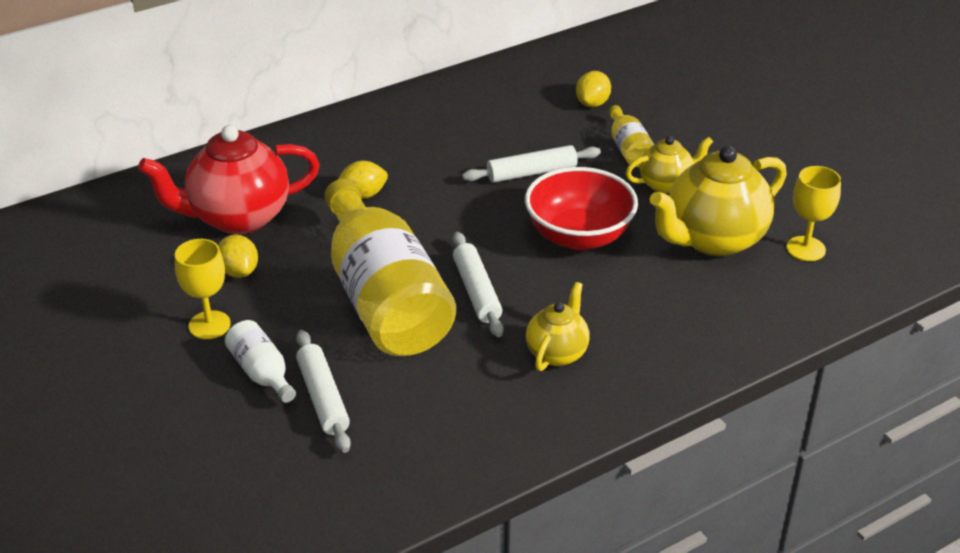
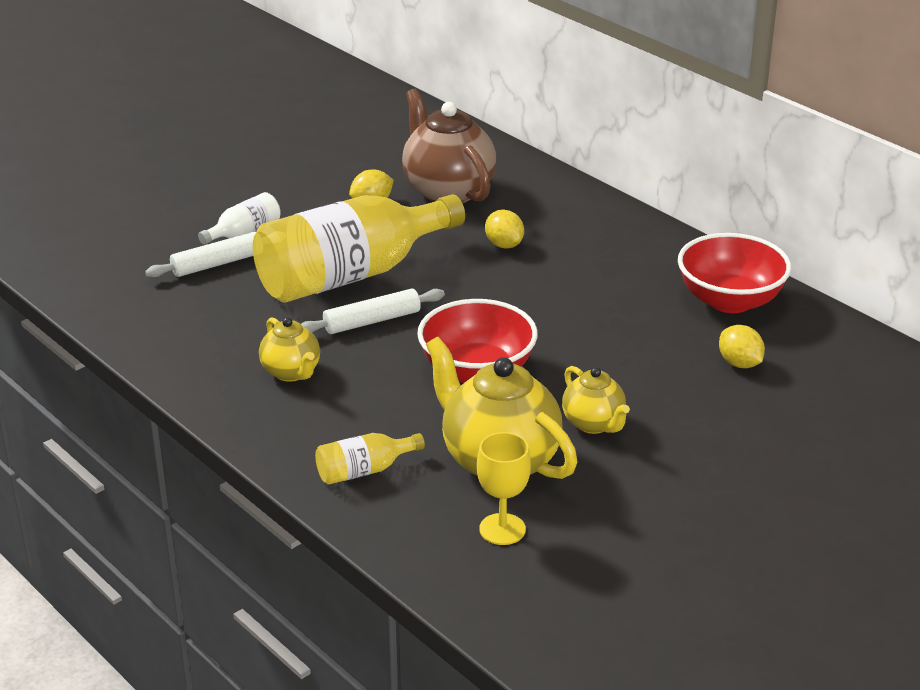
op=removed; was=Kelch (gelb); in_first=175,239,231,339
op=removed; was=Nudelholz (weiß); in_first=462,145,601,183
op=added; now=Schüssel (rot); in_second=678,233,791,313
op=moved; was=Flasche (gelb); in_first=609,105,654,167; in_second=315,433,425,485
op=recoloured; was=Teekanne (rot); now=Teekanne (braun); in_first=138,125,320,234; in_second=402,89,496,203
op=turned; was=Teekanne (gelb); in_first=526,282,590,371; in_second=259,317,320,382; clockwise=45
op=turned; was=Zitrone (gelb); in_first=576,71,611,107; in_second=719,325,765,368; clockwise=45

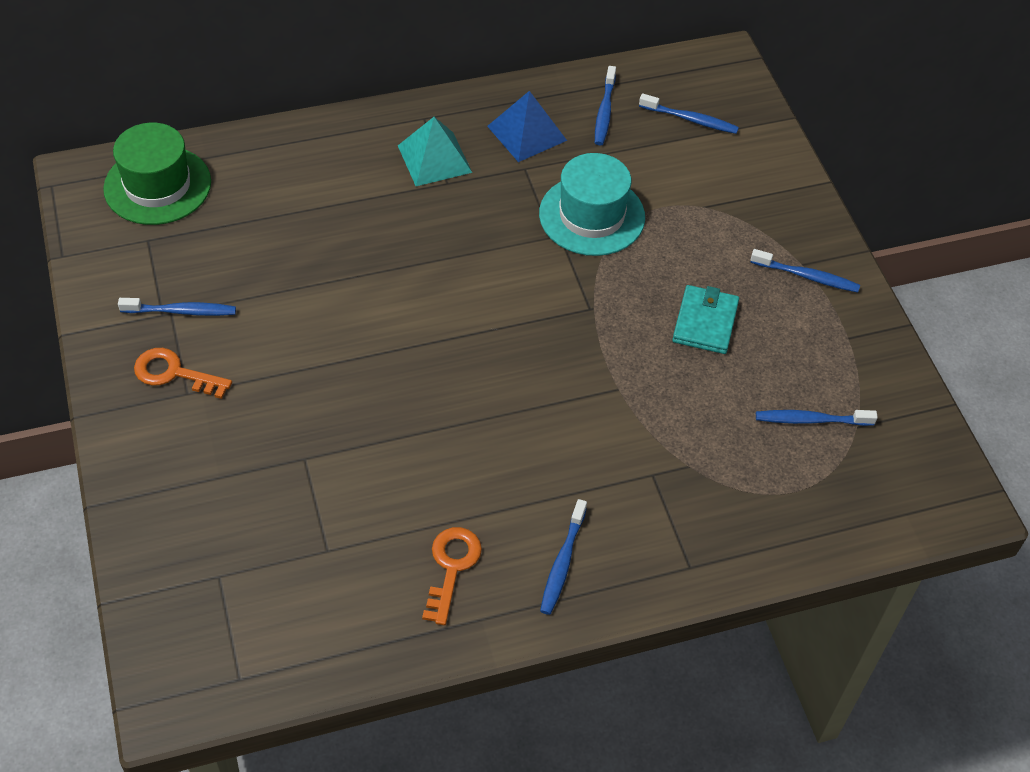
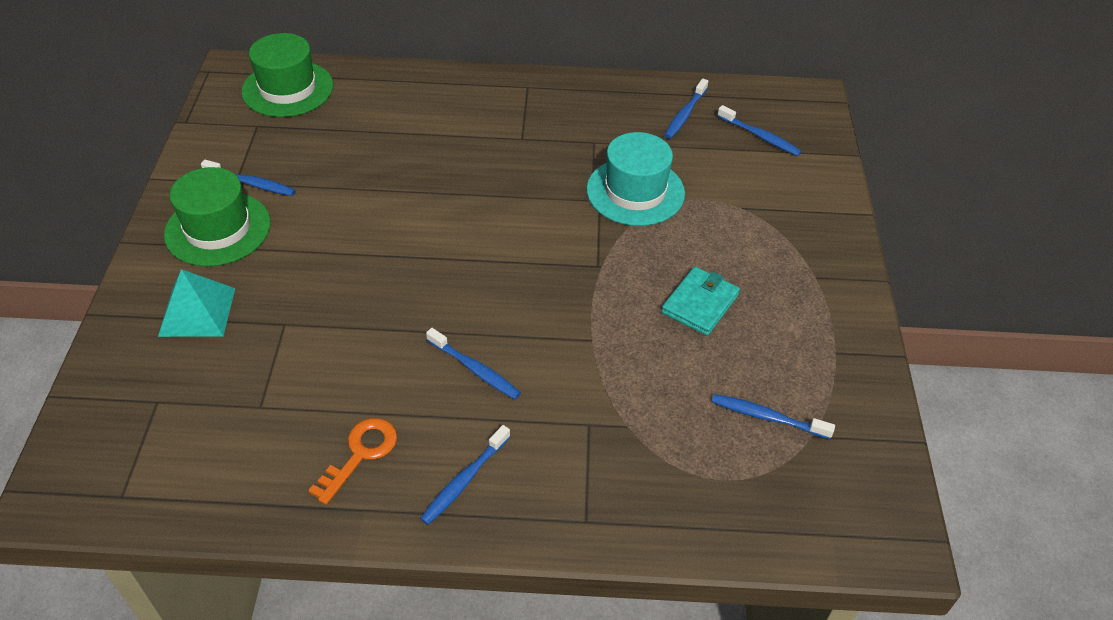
op=removed; was=Pyramide (blau); in_first=487,91,567,162
op=moved; was=Pyramide (türkis); in_first=398,117,472,186; in_second=158,269,235,337
op=moved; was=Zahnbürste (blau); in_first=750,249,860,293; in_second=426,328,521,399
op=replaced; was=Schlüssel (orange); now=Hut (grün); in_first=134,348,232,399; in_second=164,167,271,266

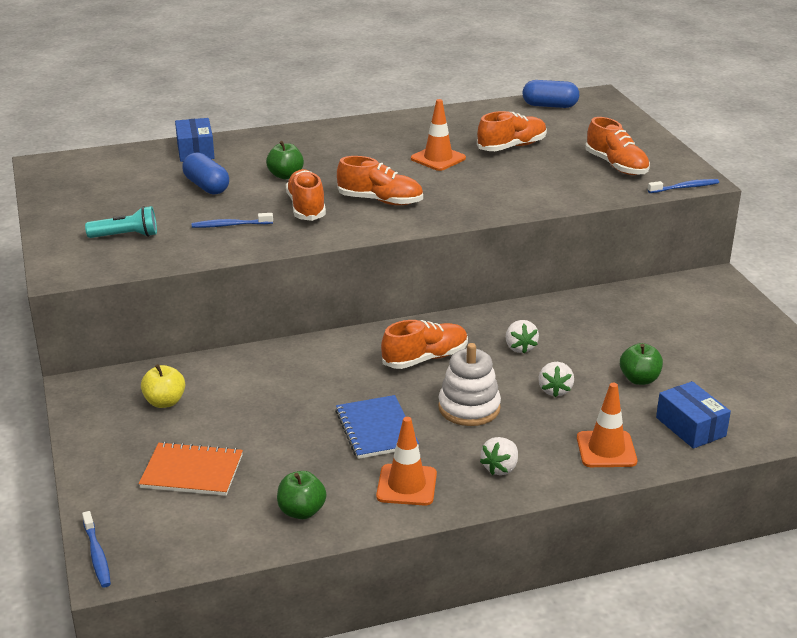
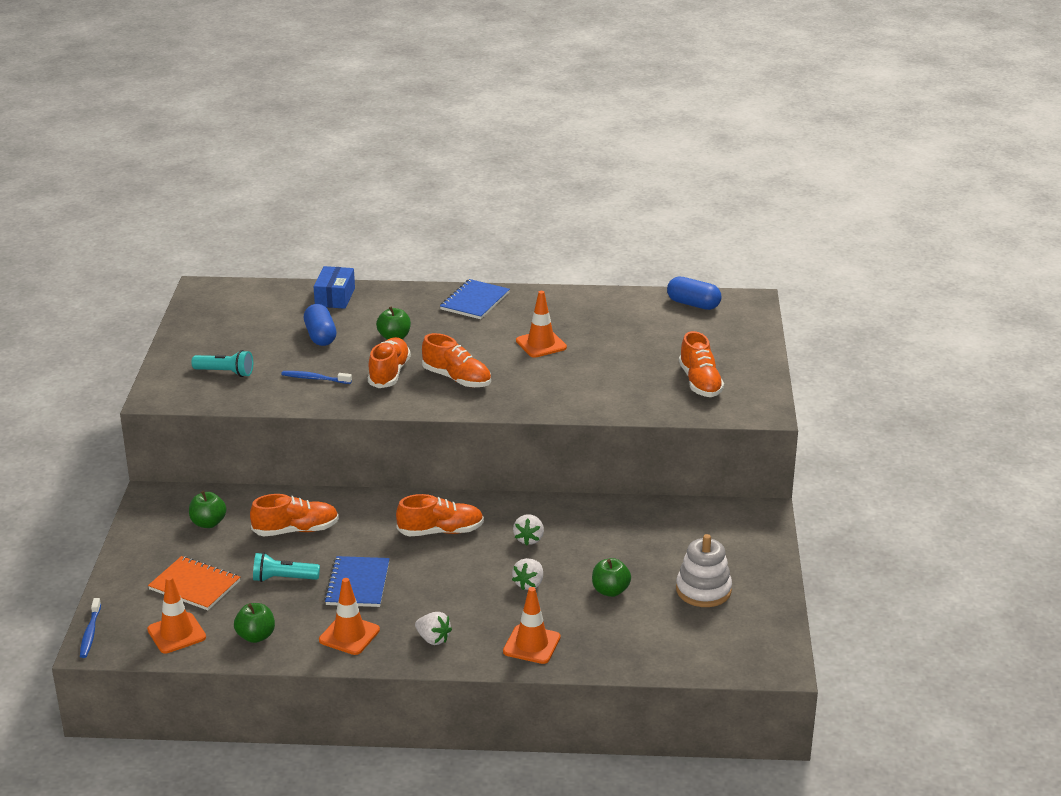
op=removed; was=Zahnbürste (blau); in_first=648,179,719,193
op=removed; was=Schachtel (blau); in_first=656,381,731,449
op=added; now=Leitkegel (orange); in_second=147,576,206,653
op=added; now=Taschenlampe (türkis); in_second=253,552,320,582
op=added; now=Notizbuch (blau); in_second=440,279,510,319
op=moved; was=Stapelspielzeug (weiß); in_first=438,343,501,426; in_second=676,534,732,607
op=moved; was=Schuh (orange); in_first=477,111,547,151; in_second=250,494,339,537
op=recoloured; was=Apfel (gelb); now=Apfel (grün); in_first=141,364,185,408; in_second=189,491,227,528
op=turned; was=Erdbeere (weiß); in_first=480,437,518,475; in_second=415,612,452,645; clockwise=-105

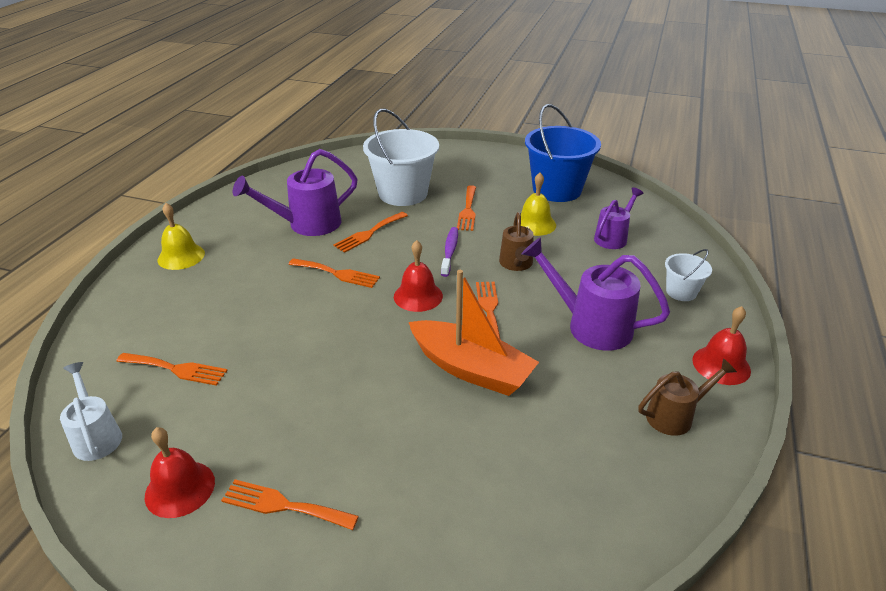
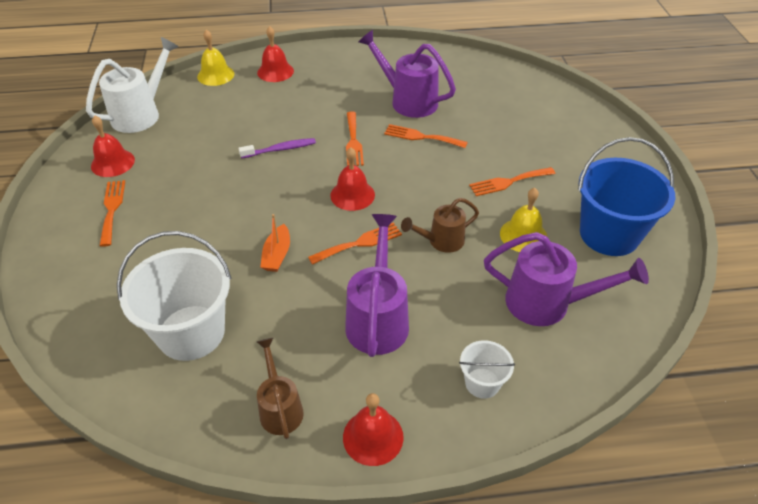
op=removed; was=Gabel (orange); in_first=116,353,228,386
op=added; now=Glocke (rot); in_second=257,26,294,82
op=moved; was=Glocke (gelb); in_first=157,203,205,270; in_second=197,29,234,86
op=moved; was=Eimer (weiß); in_first=363,109,439,206; in_second=117,231,232,361
op=moved; was=Zahnbürste (lila); in_first=441,227,458,277; in_second=238,138,316,159
op=turned; was=Gießkanne (braun); in_first=639,358,737,436; in_second=257,338,304,439; clockwise=-150
op=resized; was=Gießkanne (weiß); in_first=60,362,122,461; in_second=86,37,179,133; ratio=1.62
op=resized; was=Boot (orange); in_first=409,270,539,396; in_second=260,214,290,272; ratio=0.5
op=resized; was=Gießkanne (lila); in_first=594,187,643,249; in_second=484,232,649,326; ratio=1.62

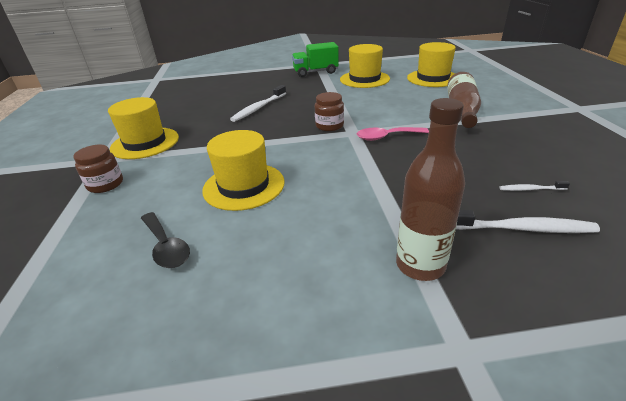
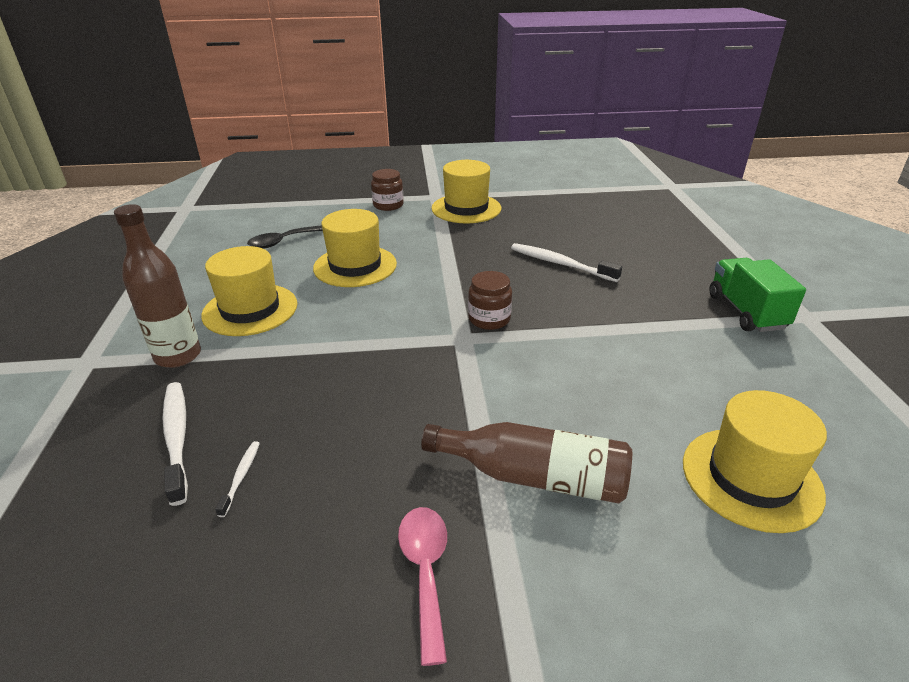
op=moved; was=Hut (gelb); in_first=340,44,390,88; in_second=201,246,298,336
op=moved; was=Löffel (rosa); in_first=357,127,429,141; in_second=398,507,447,666
op=turned; was=Zahnbürste (weiß); in_first=456,210,600,233; in_second=162,382,188,506; clockwise=150

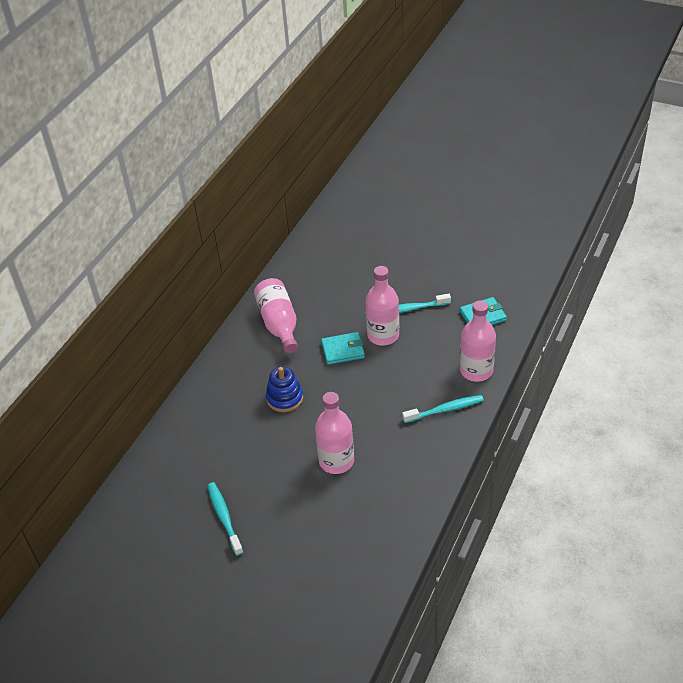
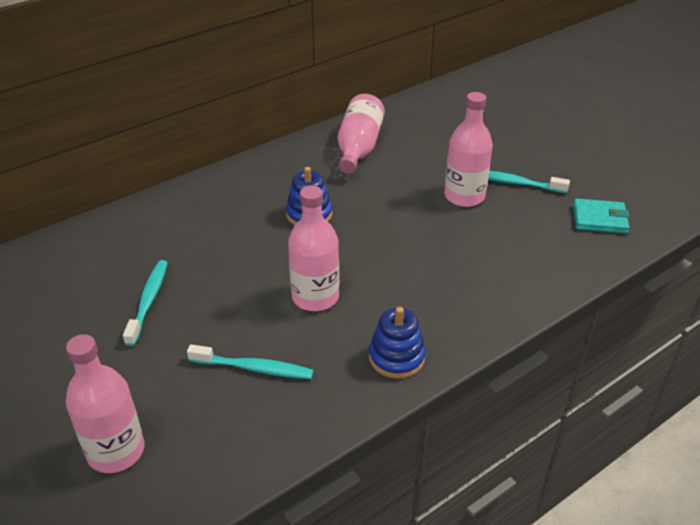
op=removed; was=Geldbörse (türkis); in_first=321,332,365,365
op=added; now=Stapelspielzeug (blau); in_second=369,307,426,379
op=moved; was=Zahnbürste (türkis); in_first=402,395,484,423; in_second=187,344,314,379
op=moved; was=Flasche (rosa); in_first=460,300,496,382; in_second=66,334,144,473

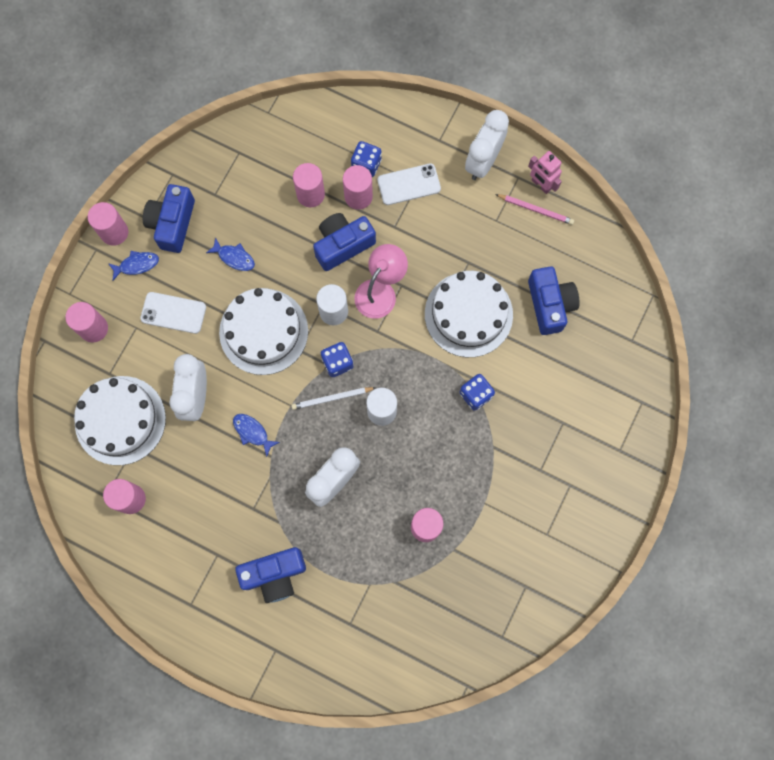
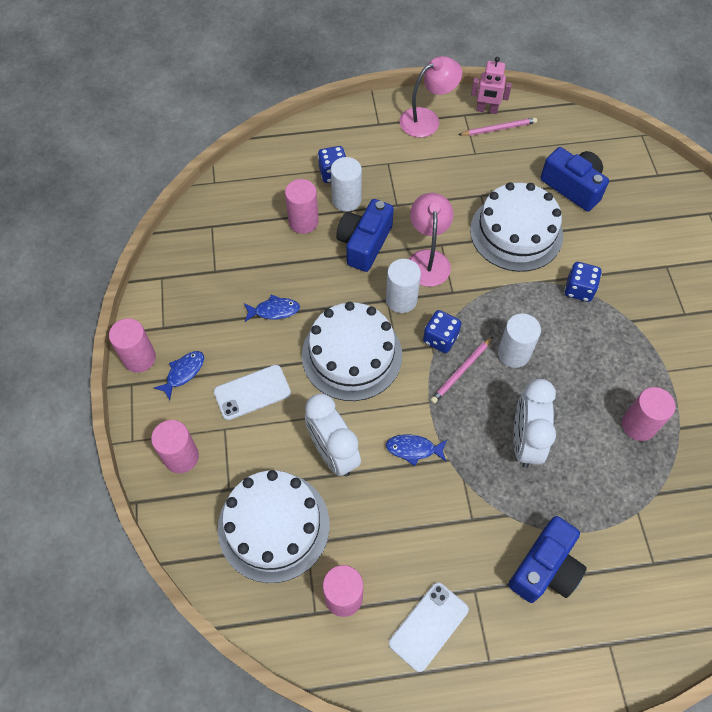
op=removed; was=Kamera (blau); in_first=143,184,195,253
op=moved; was=Handy (weiß); in_first=377,163,441,205; in_second=389,582,469,672
op=replaced; was=Wecker (weiß); now=Lampe (rosa); in_first=465,110,509,180; in_second=399,56,462,137
op=recoloured; was=Bleistift (weiß); now=Bleistift (rosa); in_first=291,387,375,410; in_second=430,336,493,404
op=recoloured; was=Vollzylinder (rosa); now=Vollzylinder (weiß); in_first=343,165,373,209; in_second=331,157,362,212

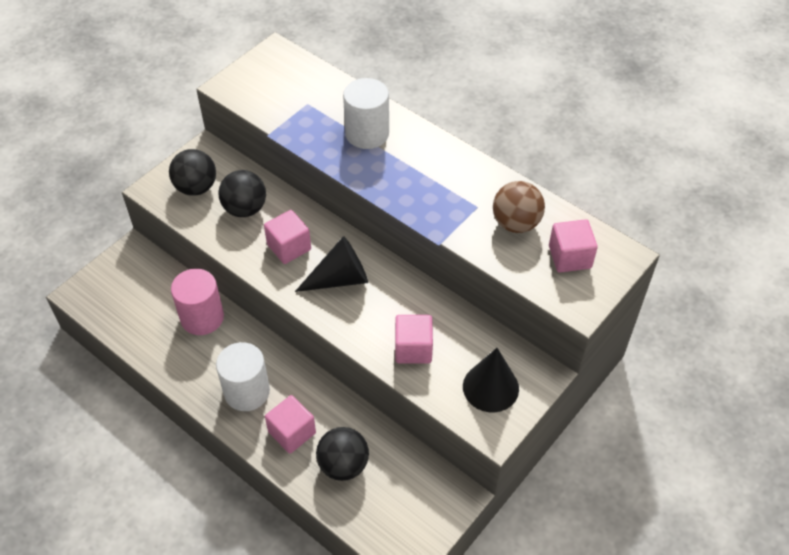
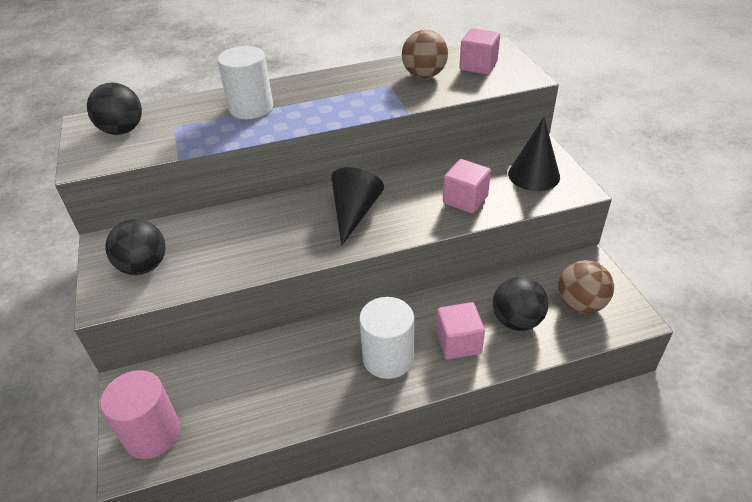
op=removed; was=Kubus (rosa); in_first=264,210,311,264
op=added; now=Ball (braun); in_second=558,260,614,314
op=moved; was=Vollzylinder (rosa); in_first=171,269,224,335; in_second=100,370,180,459
op=moved; was=Ball (schwarz); in_first=218,170,266,217; in_second=87,83,142,135

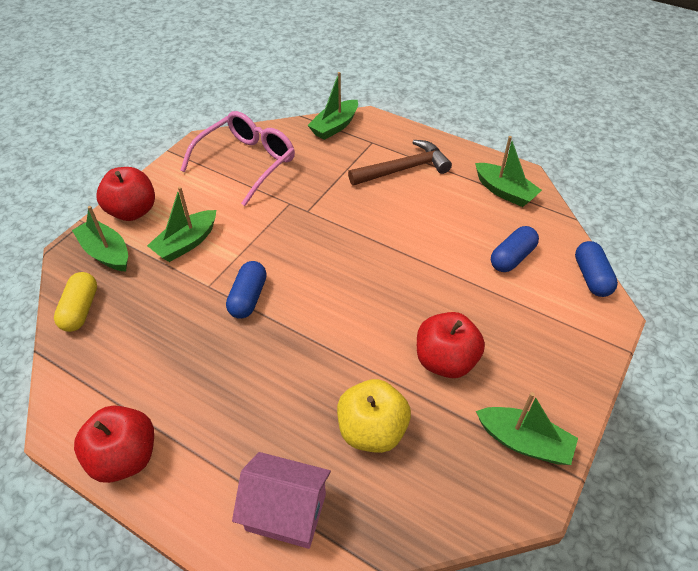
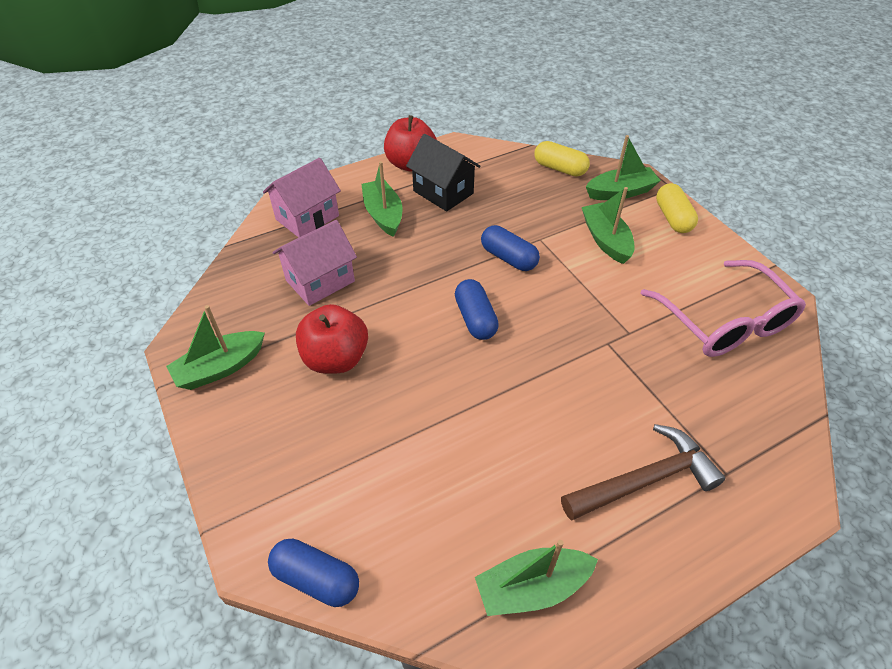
op=added; now=Haus (schwarz); in_second=406,134,481,212
op=moved; was=Boot (grün); in_first=307,72,358,140; in_second=361,161,403,237
op=moved; was=Kapsel (blau); in_first=491,226,539,272; in_second=455,279,499,340
op=replaced; was=Apfel (rot); now=Kapsel (gelb); in_first=97,167,155,221; in_second=656,183,698,233
op=replaced; was=Apfel (gelb); now=Haus (rosa); in_first=337,379,411,453; in_second=273,220,357,306
op=turned; was=Hammer (braun); in_first=348,140,452,186; in_second=561,424,725,521; clockwise=-120

